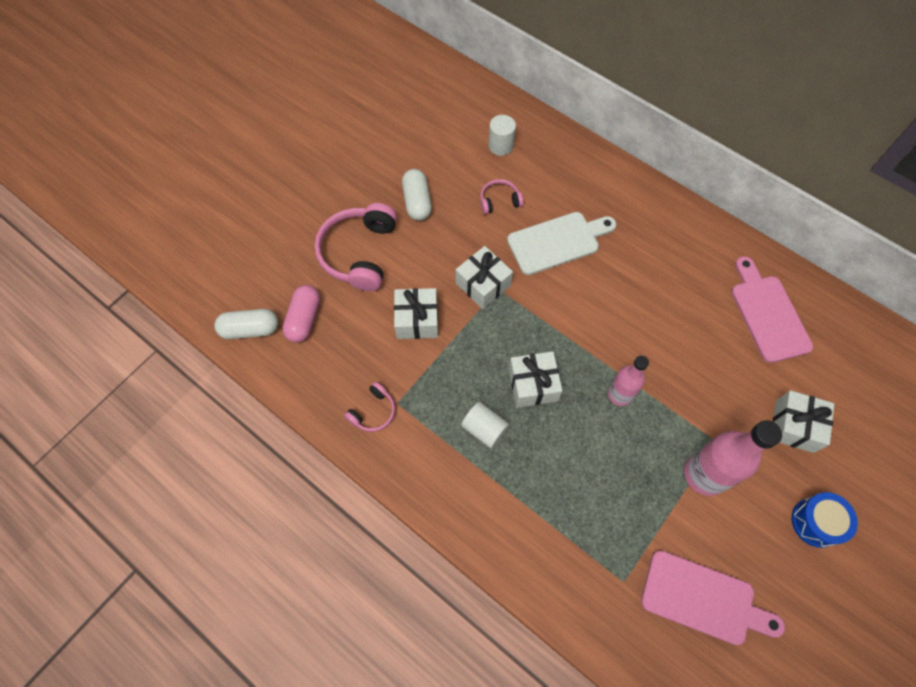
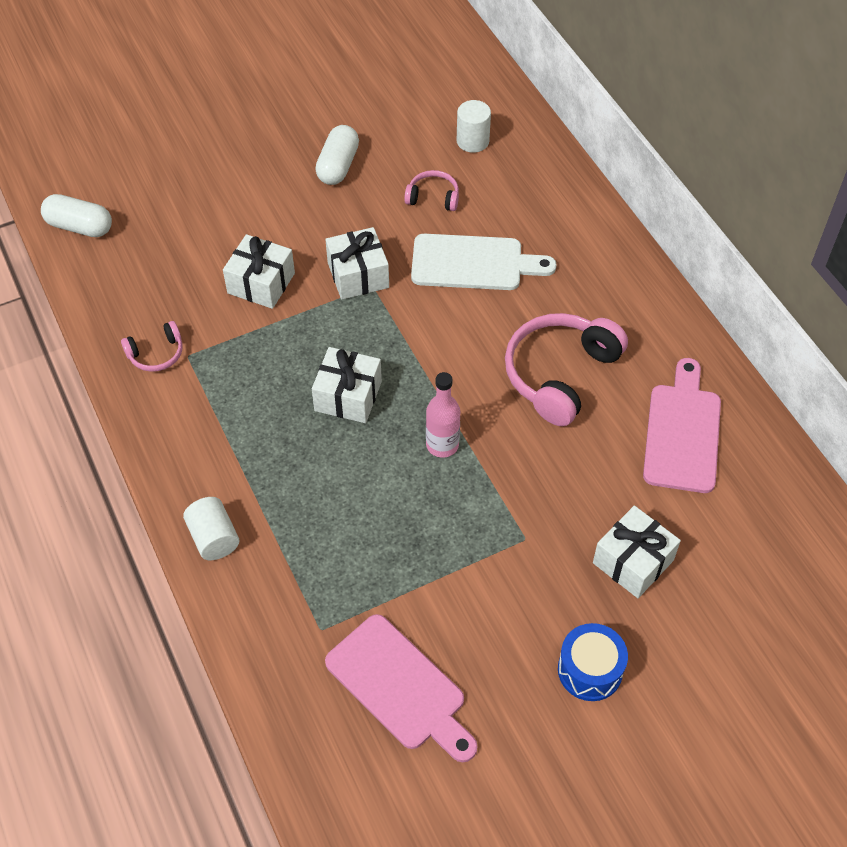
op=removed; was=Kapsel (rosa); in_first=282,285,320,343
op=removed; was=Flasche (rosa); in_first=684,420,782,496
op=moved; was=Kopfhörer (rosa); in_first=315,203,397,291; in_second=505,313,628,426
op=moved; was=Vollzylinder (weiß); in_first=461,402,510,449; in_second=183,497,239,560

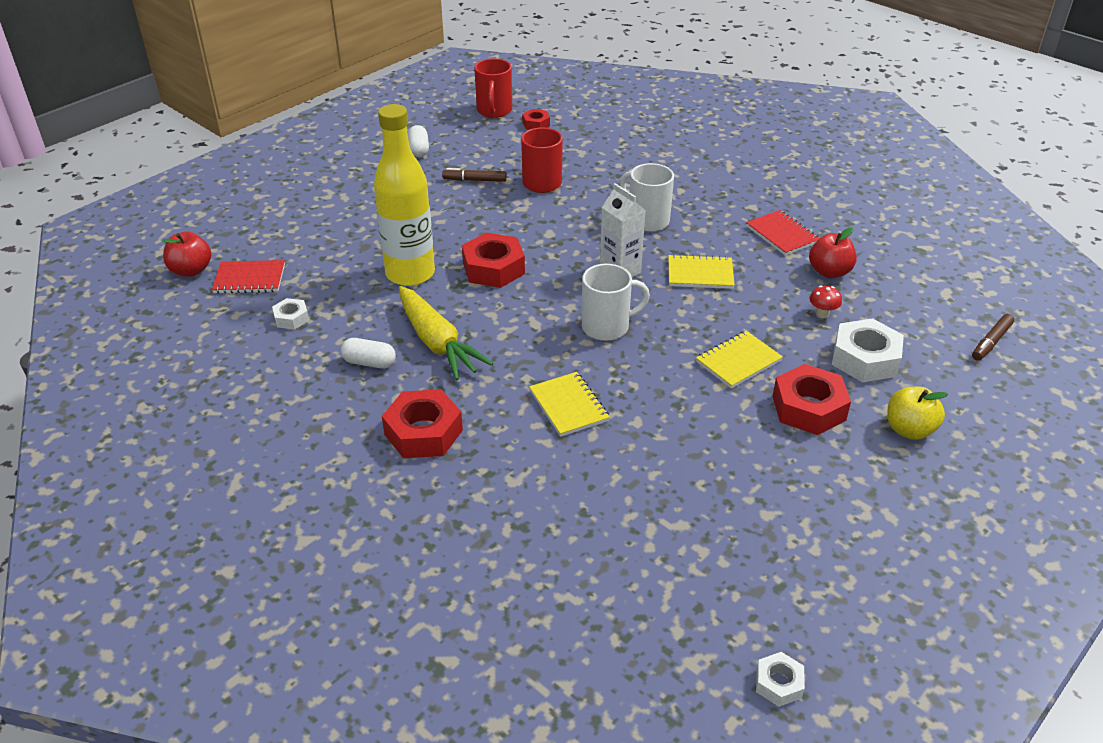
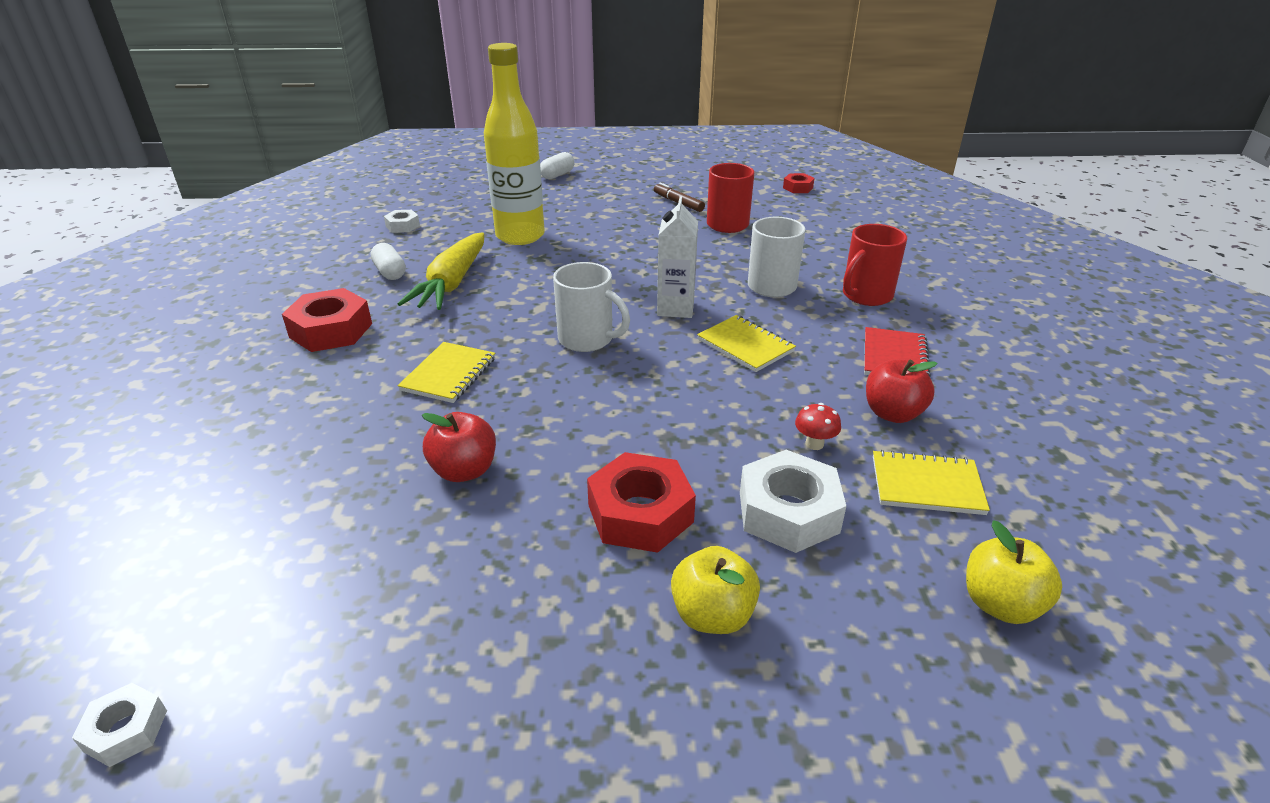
op=removed; was=Notizbuch (rot); in_first=212,260,285,294
op=removed; was=Sechskantmutter (rot); in_first=462,232,525,288
op=moved; was=Apfel (rot); in_first=162,232,211,277; in_second=422,412,496,482
op=moved; was=Kapsel (weiß); in_first=408,125,429,157; in_second=540,152,575,179
op=moved; was=Tasse (rot); in_first=474,58,512,118; in_second=843,224,907,306
op=moved; was=Notizbuch (gelb); in_first=696,331,783,389; in_second=873,450,990,515
op=replaced; was=Filzstift (braun); now=Apfel (gelb); in_first=972,314,1014,361; in_second=966,520,1062,624

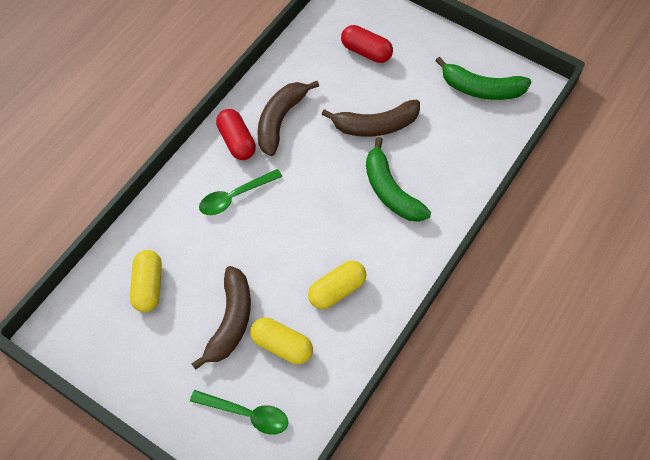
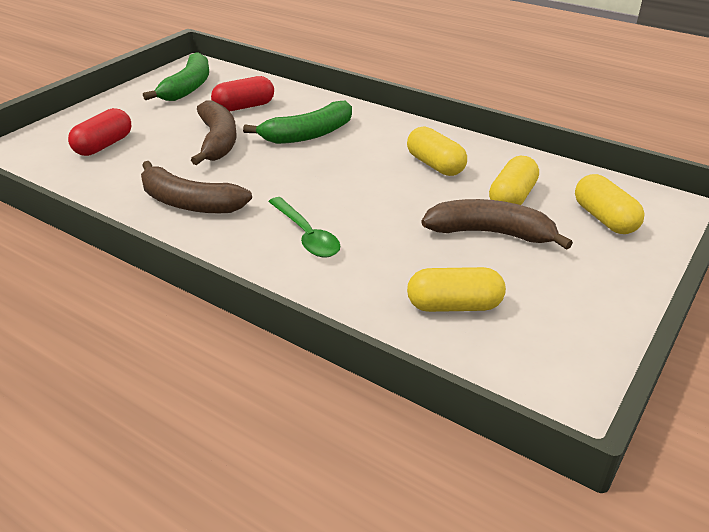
op=moved; was=Kapsel (rot); in_first=216,109,256,160; in_second=211,76,274,111
op=replaced; was=Löffel (grün); now=Kapsel (gelb); in_first=190,390,288,435; in_second=575,174,644,234

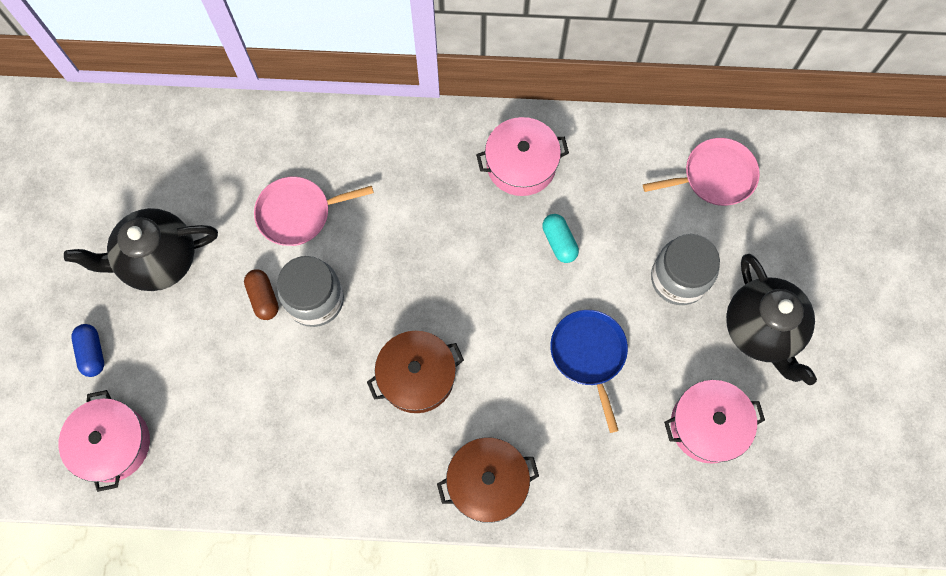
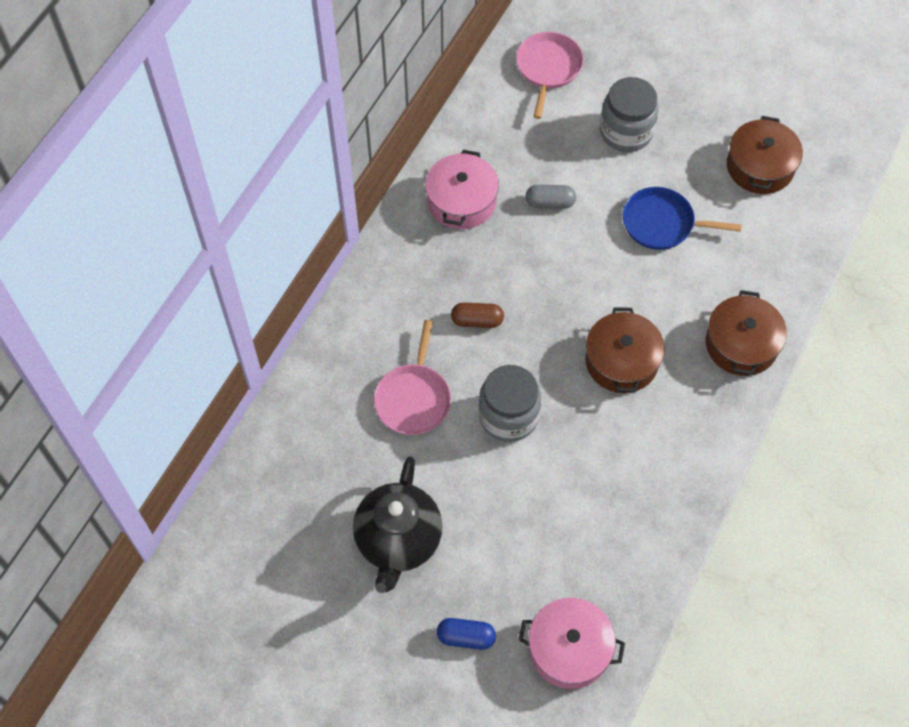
op=removed; was=Teekanne (schwarz); in_first=726,254,817,385
op=moved; was=Kapsel (braun); in_first=244,269,279,320; in_second=451,303,504,328
op=recoloured; was=Kapsel (türkis); now=Kapsel (grau); in_first=542,214,579,263; in_second=525,185,576,209
op=recoloured; was=Kochtopf (rosa); now=Kochtopf (braun); in_first=664,380,765,464; in_second=727,116,803,194

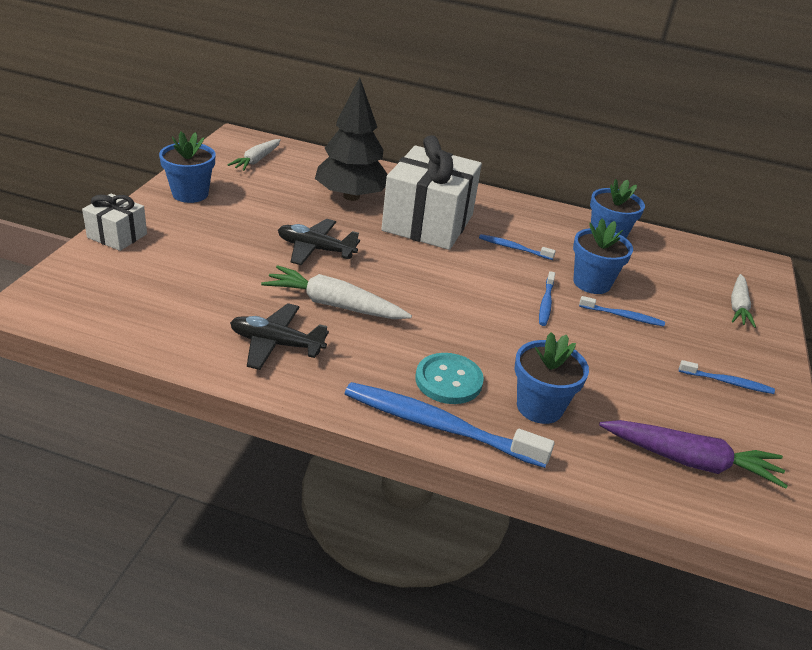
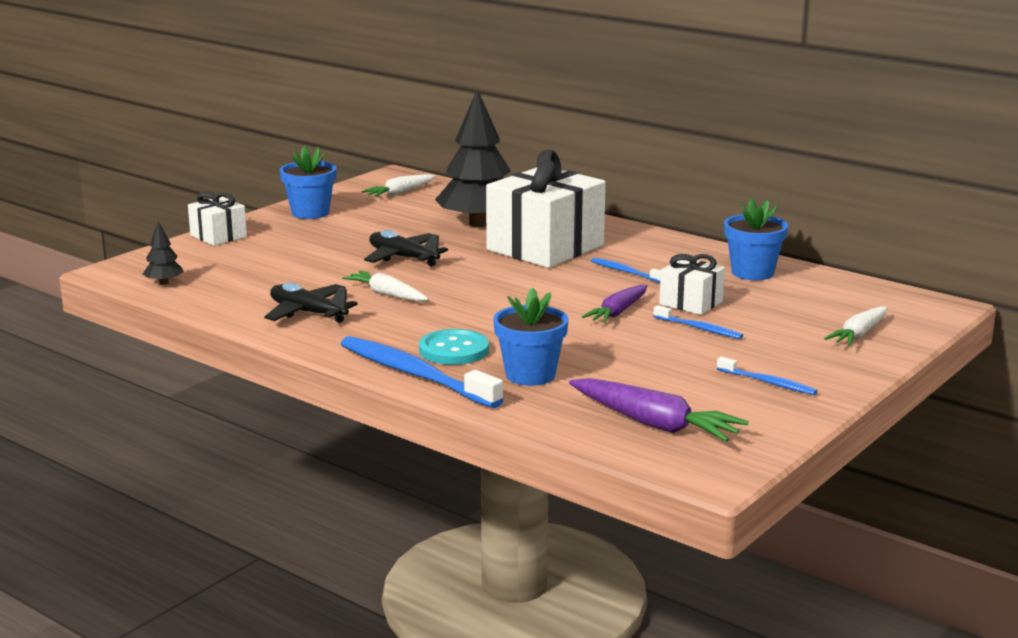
op=added; now=Baum (schwarz); in_second=142,221,184,285
op=replaced; was=Zahnbürste (blau); now=Karotte (lila); in_first=539,271,555,326; in_second=582,285,647,323
op=replaced; was=Blumentopf (blau); now=Geschenk (weiß); in_first=573,219,633,294; in_second=659,254,725,315
op=resized; was=Karotte (weiß); in_first=261,265,412,319; in_second=342,271,428,301; ratio=0.67

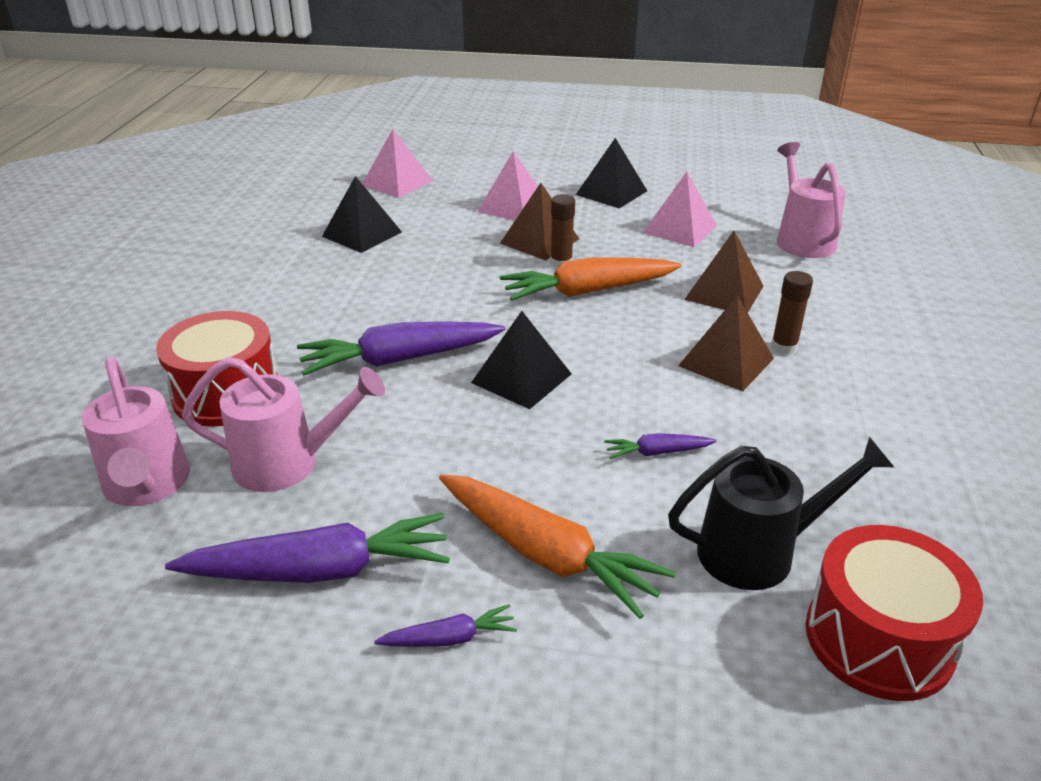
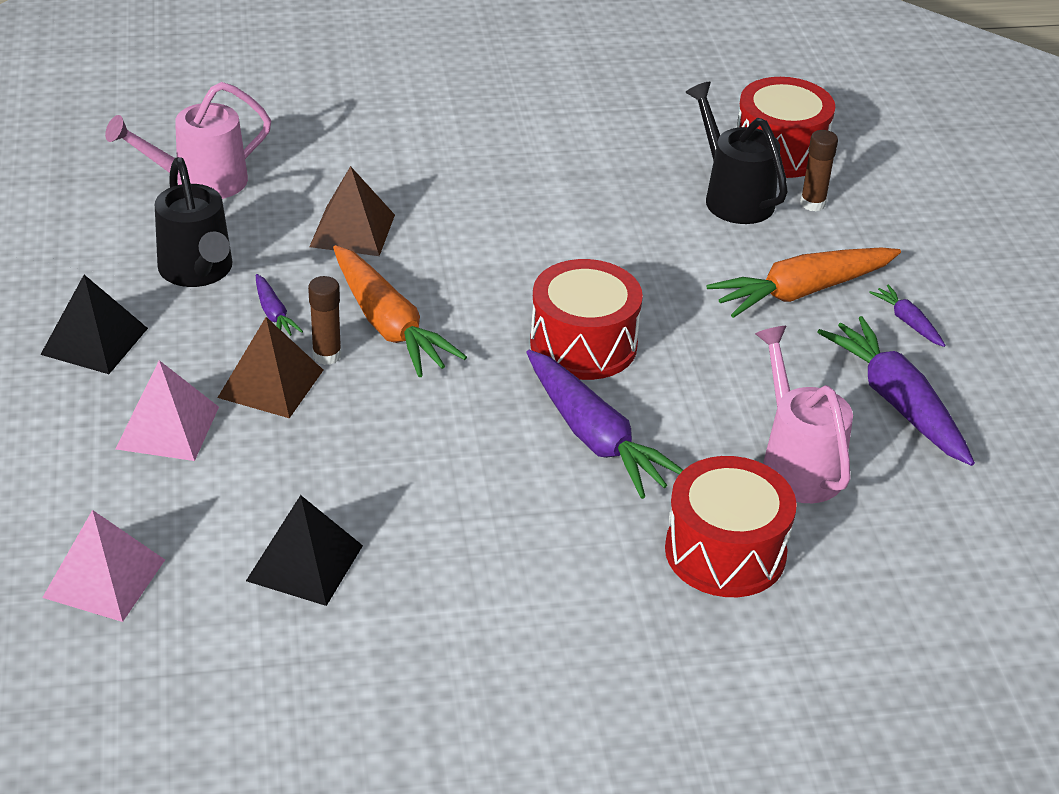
op=removed; was=Gießkanne (rosa); in_first=82,357,190,506
op=removed; was=Pyramide (braun); in_first=678,295,774,392
op=moved; was=Karotte (lila); in_first=604,433,716,459; in_second=256,274,303,336
op=moved; was=Klebestift (braun); in_first=771,271,813,355; in_second=800,130,838,211
op=replaced; was=Pyramide (schwarz); now=Trommel (rot); in_first=471,311,572,409; in_second=530,259,643,380
op=replaced; was=Pyramide (rosa); now=Gießkanne (schwarz); in_first=643,172,717,247; in_second=155,157,232,287
op=turned; was=Karotte (orange); in_first=439,474,676,619; in_second=707,248,901,318; clockwise=-135

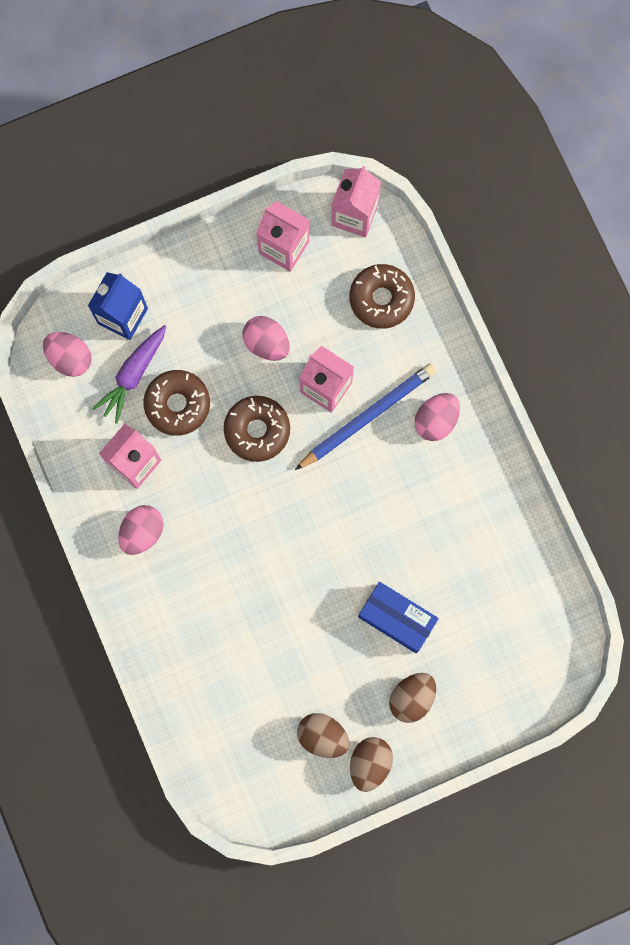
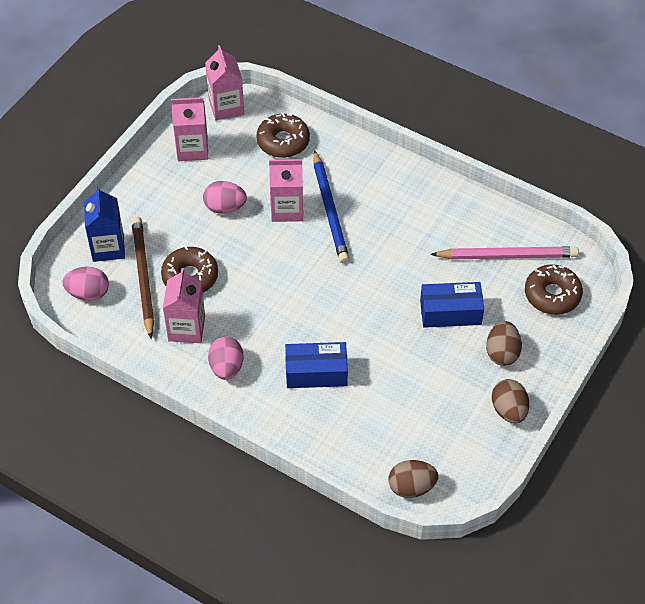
op=removed; was=Ei (rosa); in_first=414,393,460,441
op=added; now=Schachtel (blau); in_second=285,342,348,388
op=added; now=Bleistift (rosa); in_second=430,246,579,260
op=moved; was=Donut (braun); in_first=224,396,290,462; in_second=525,264,583,315
op=moved; was=Ei (braun); in_first=297,713,350,758; in_second=389,460,438,498
op=replaced; was=Karotte (lila); now=Bleistift (braun); in_first=92,325,166,424; in_second=132,216,154,339
op=turned; was=Bleistift (blau); in_first=295,363,436,470; in_second=314,150,349,264; clockwise=150

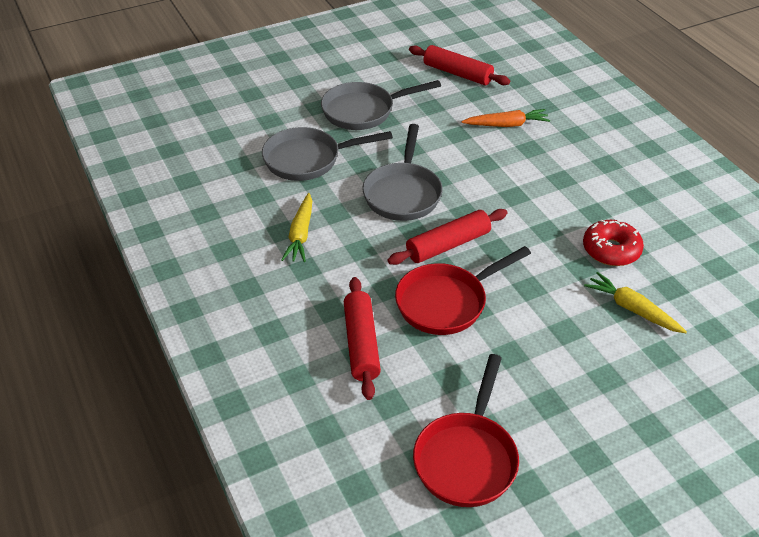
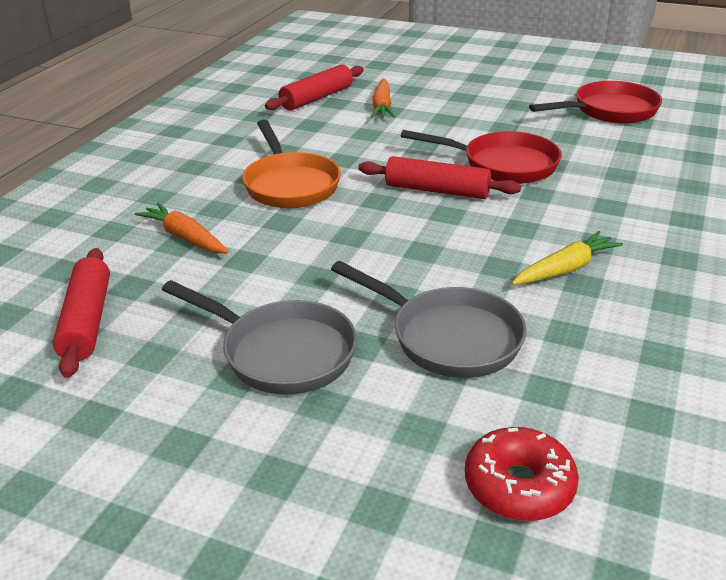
op=removed; was=Pfanne (grau); in_first=362,124,443,221
op=added; now=Pfanne (orange); in_second=242,120,341,208
op=moved; was=Nudelholz (rot); in_first=344,277,381,400; in_second=265,64,364,111
op=moved; was=Donut (rot); in_first=583,219,644,266; in_second=465,427,579,521
op=recoloured; was=Karotte (gelb); now=Karotte (orange); in_first=584,272,687,333; in_second=371,79,395,118

